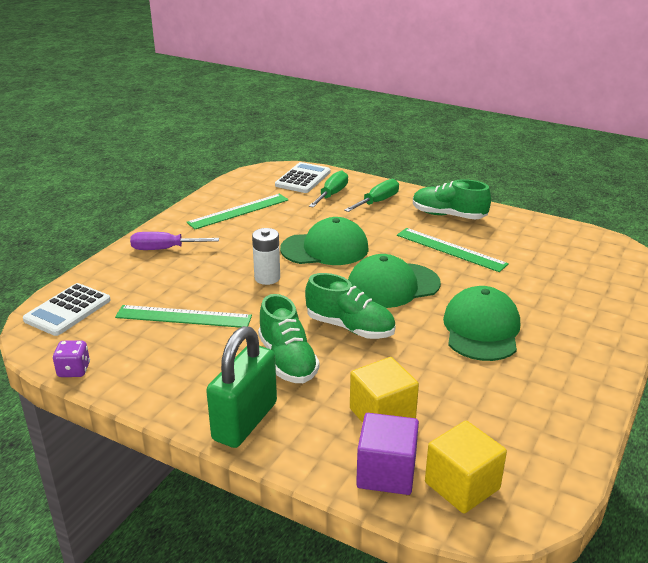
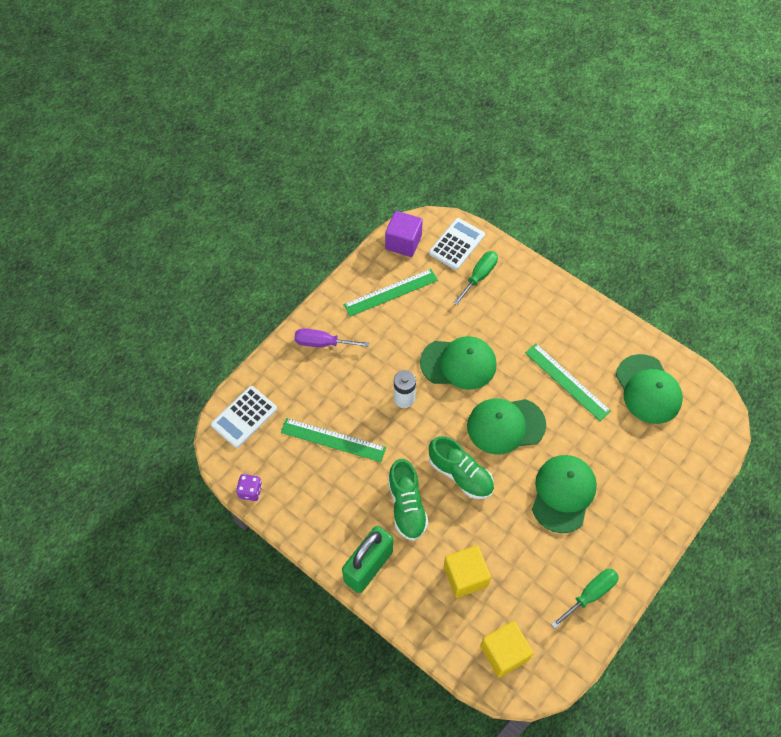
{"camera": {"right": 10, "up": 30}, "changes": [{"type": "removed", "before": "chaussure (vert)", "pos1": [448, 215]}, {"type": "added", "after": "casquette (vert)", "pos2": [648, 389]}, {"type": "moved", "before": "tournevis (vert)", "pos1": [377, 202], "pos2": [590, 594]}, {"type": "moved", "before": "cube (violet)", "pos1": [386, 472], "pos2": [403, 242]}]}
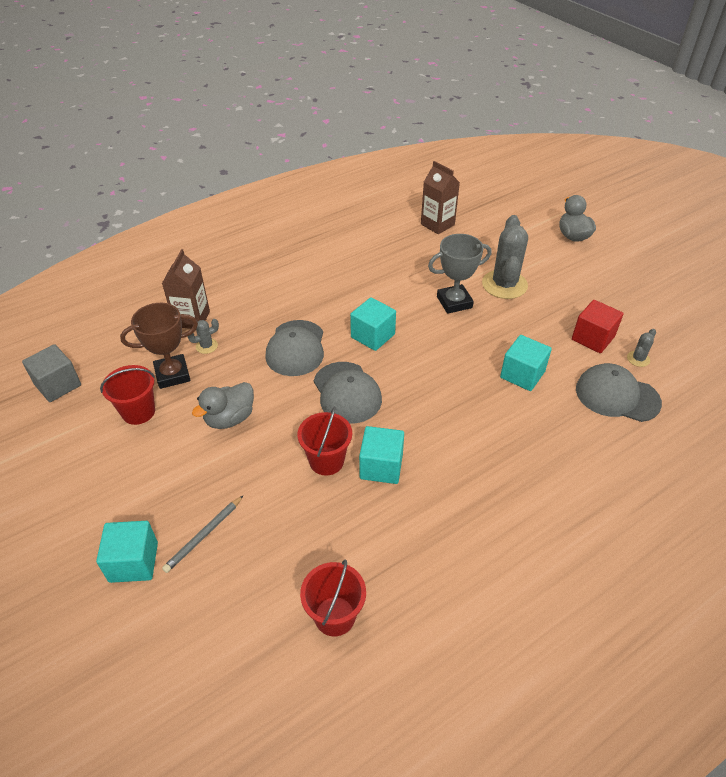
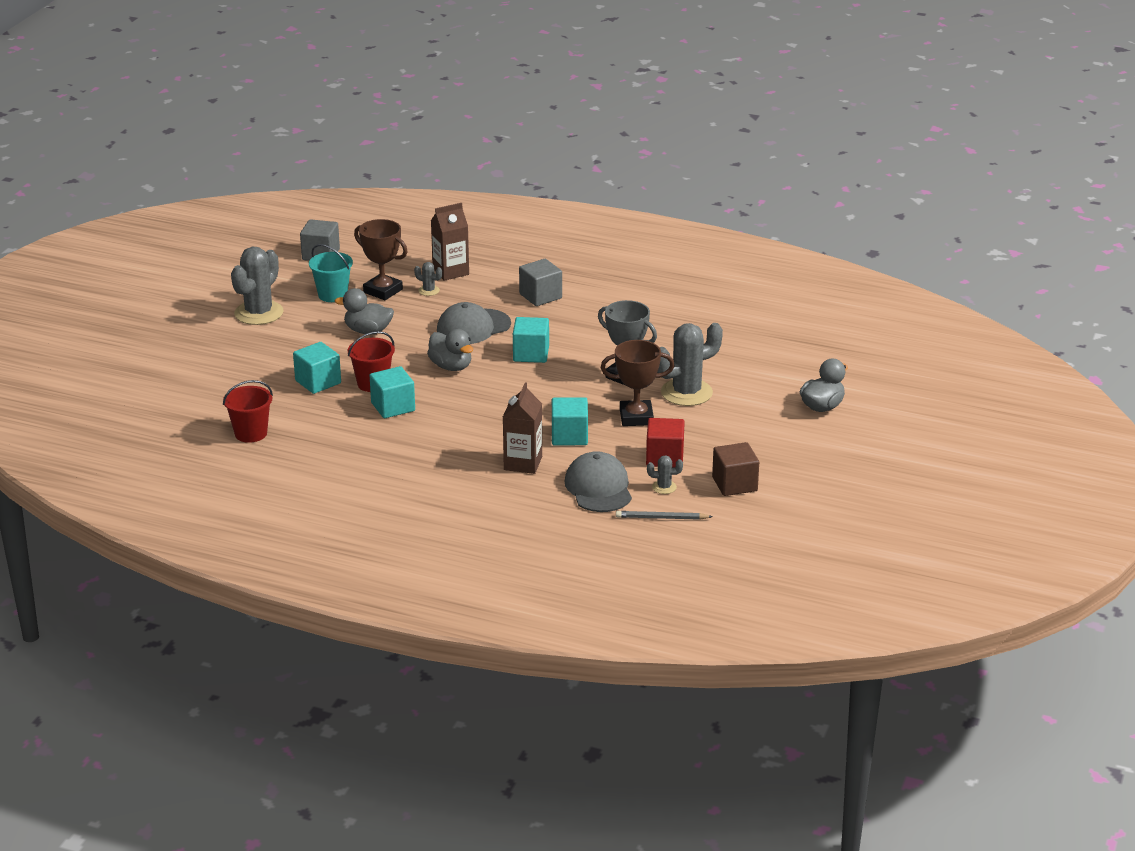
{"camera": {"right": 55, "up": -15}, "changes": [{"type": "added", "after": "cactus (gris)", "pos2": [259, 313]}, {"type": "added", "after": "cube (gris)", "pos2": [540, 296]}, {"type": "added", "after": "trophée (marron)", "pos2": [636, 417]}, {"type": "added", "after": "cube (marron)", "pos2": [734, 484]}, {"type": "moved", "before": "cube (turquoise)", "pos1": [133, 562], "pos2": [318, 382]}, {"type": "moved", "before": "crayon (gris)", "pos1": [204, 535], "pos2": [661, 518]}, {"type": "moved", "before": "brique de lait (marron)", "pos1": [437, 224], "pos2": [523, 463]}, {"type": "replaced", "before": "casquette (gris)", "after": "canard (gris)", "pos1": [347, 392], "pos2": [451, 366]}, {"type": "recoloured", "before": "seau (rouge)", "after": "seau (turquoise)", "pos1": [138, 412], "pos2": [332, 295]}]}
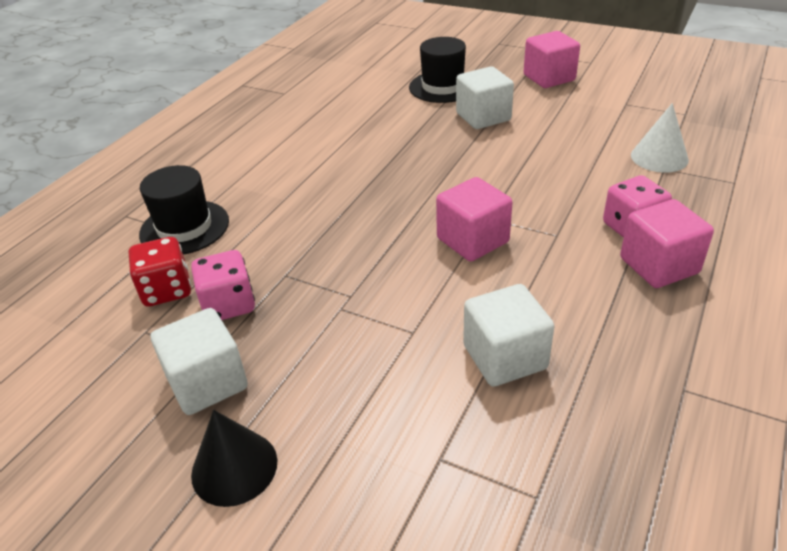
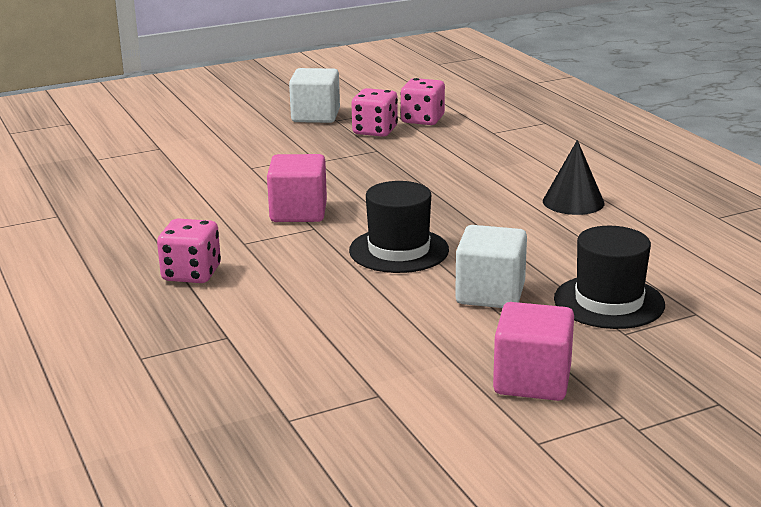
{"camera": {"right": 125, "up": -15}, "changes": [{"type": "removed", "before": "cube (blanc)", "pos1": [504, 357]}, {"type": "removed", "before": "cube (rose)", "pos1": [659, 266]}, {"type": "removed", "before": "cône (blanc)", "pos1": [659, 157]}, {"type": "moved", "before": "chapeau (noir)", "pos1": [184, 227], "pos2": [399, 250]}, {"type": "moved", "before": "cône (noir)", "pos1": [234, 467], "pos2": [573, 202]}, {"type": "recoloured", "before": "dé (rouge)", "after": "dé (rose)", "pos1": [167, 290], "pos2": [422, 120]}]}
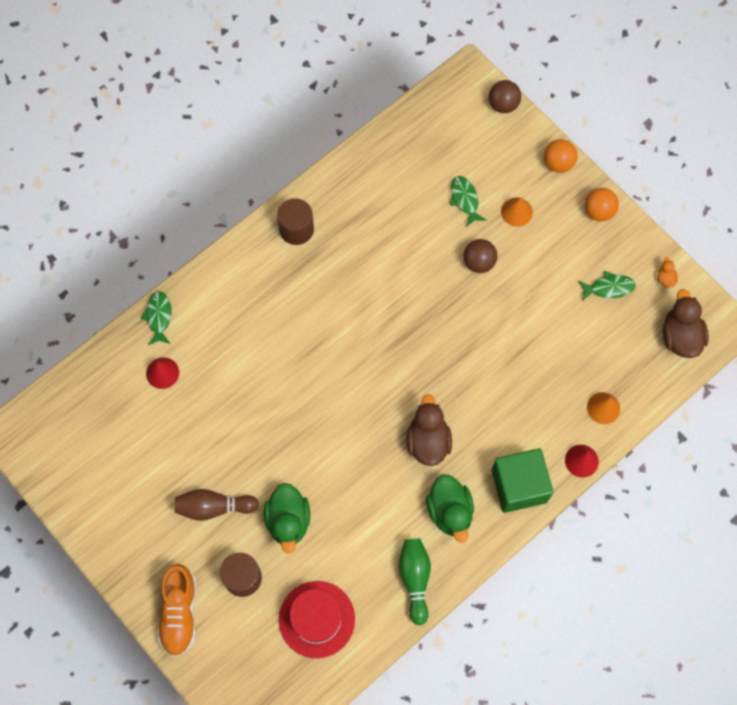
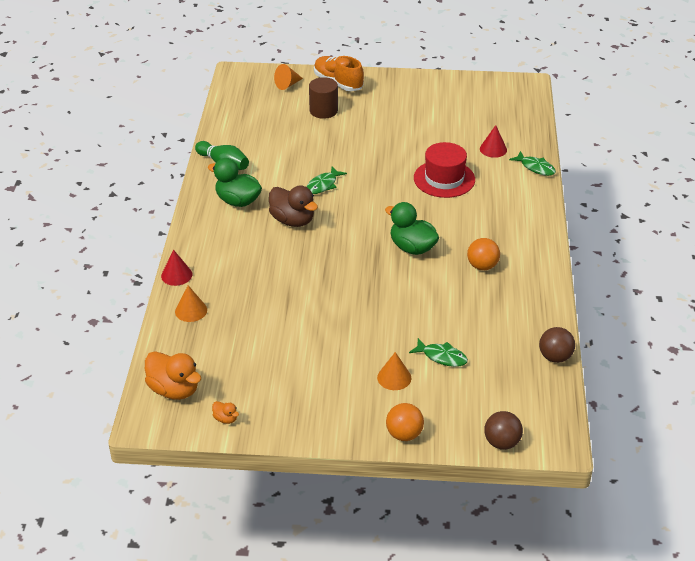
{"camera": {"right": 135, "up": -30}, "changes": [{"type": "removed", "before": "quille (marron)", "pos1": [214, 507]}, {"type": "removed", "before": "cylindre (marron)", "pos1": [296, 229]}, {"type": "removed", "before": "cube (vert)", "pos1": [519, 486]}, {"type": "added", "after": "cône (orange)", "pos2": [287, 84]}, {"type": "moved", "before": "canard (vert)", "pos1": [288, 521], "pos2": [412, 248]}, {"type": "moved", "before": "chapeau (rouge)", "pos1": [316, 619], "pos2": [444, 179]}, {"type": "moved", "before": "balle (marron)", "pos1": [479, 262], "pos2": [555, 357]}, {"type": "moved", "before": "poisson (vert)", "pos1": [609, 288], "pos2": [323, 185]}, {"type": "moved", "before": "balle (orange)", "pos1": [598, 211], "pos2": [482, 266]}, {"type": "recoloured", "before": "canard (marron)", "after": "canard (orange)", "pos1": [680, 336], "pos2": [174, 390]}]}
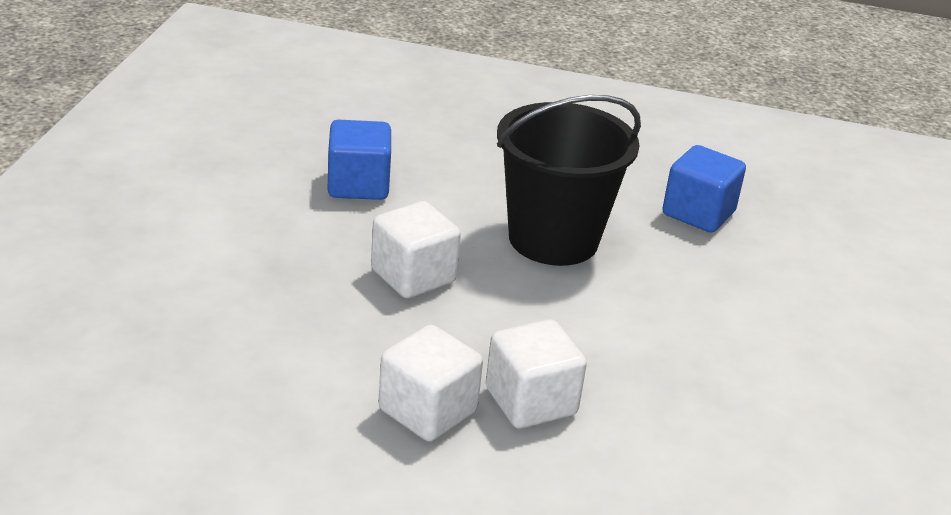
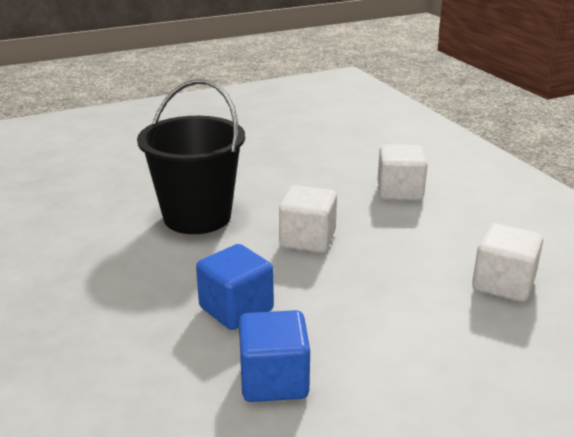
{"camera": {"right": -125, "up": -5}, "changes": [{"type": "moved", "before": "cube (blanc)", "pos1": [531, 401], "pos2": [503, 284]}, {"type": "moved", "before": "cube (bleu)", "pos1": [698, 213], "pos2": [274, 380]}]}
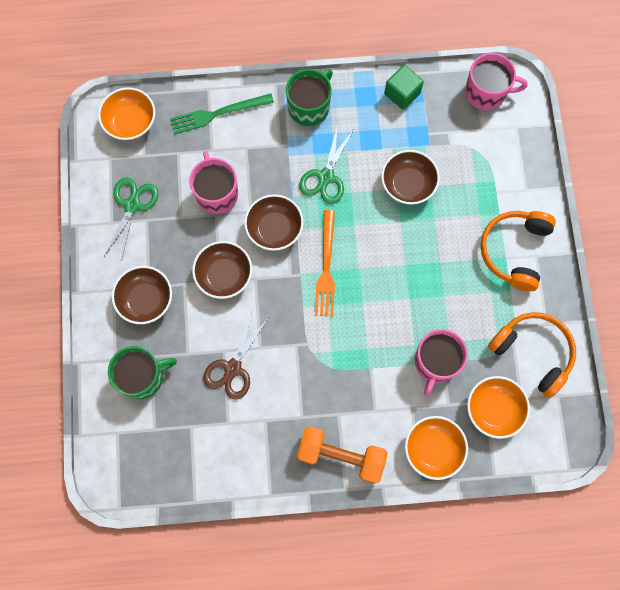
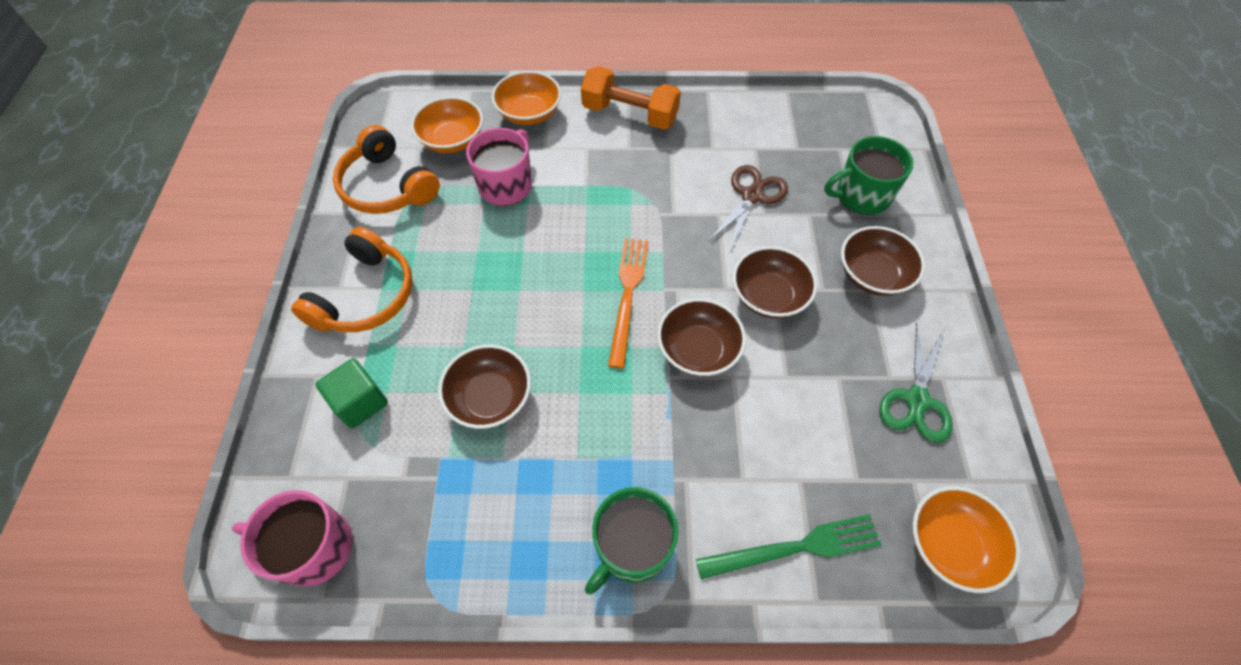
{"camera": {"right": -175, "up": -15}, "changes": [{"type": "removed", "before": "tasse (rose)", "pos1": [216, 193]}, {"type": "removed", "before": "ciseaux (vert)", "pos1": [326, 177]}, {"type": "moved", "before": "cube (vert)", "pos1": [402, 94], "pos2": [360, 402]}]}
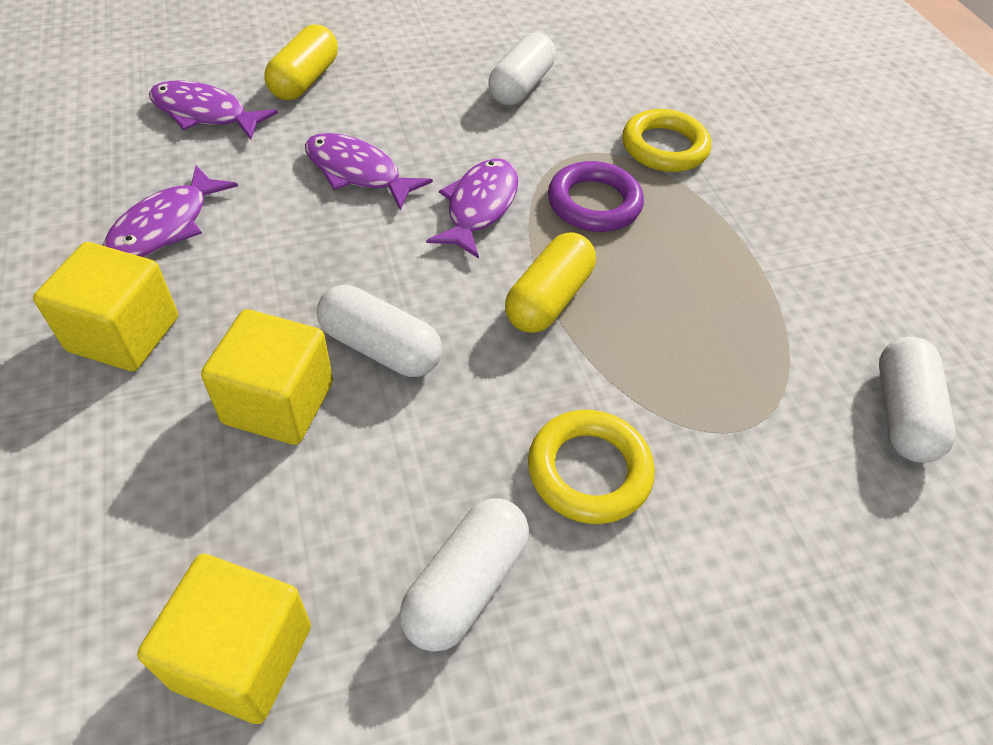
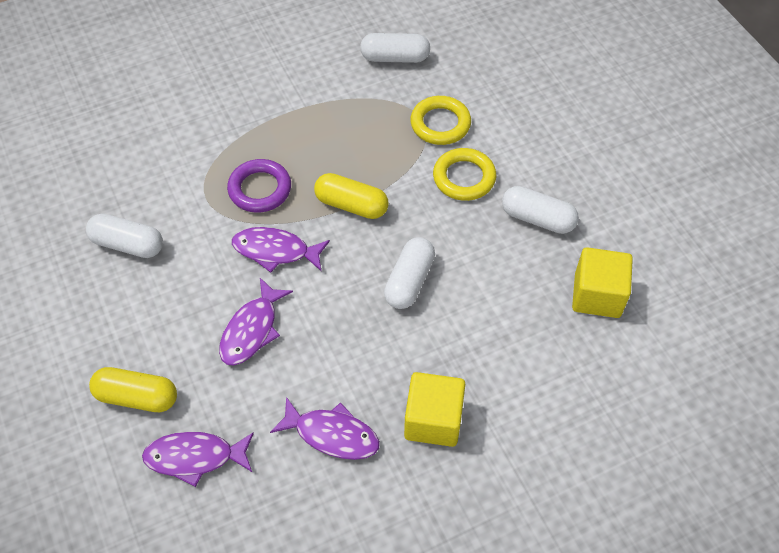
{"camera": {"right": -95, "up": 5}, "changes": [{"type": "removed", "before": "cube (jaune)", "pos1": [278, 403]}, {"type": "moved", "before": "anneau (jaune)", "pos1": [664, 147], "pos2": [440, 124]}, {"type": "turned", "before": "poisson (violet)", "pos1": [205, 114], "pos2": [195, 457], "turn": 75}]}
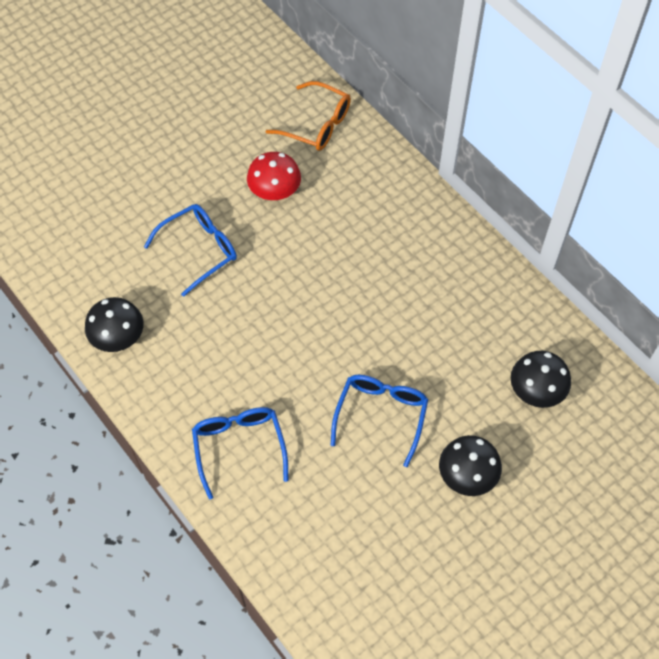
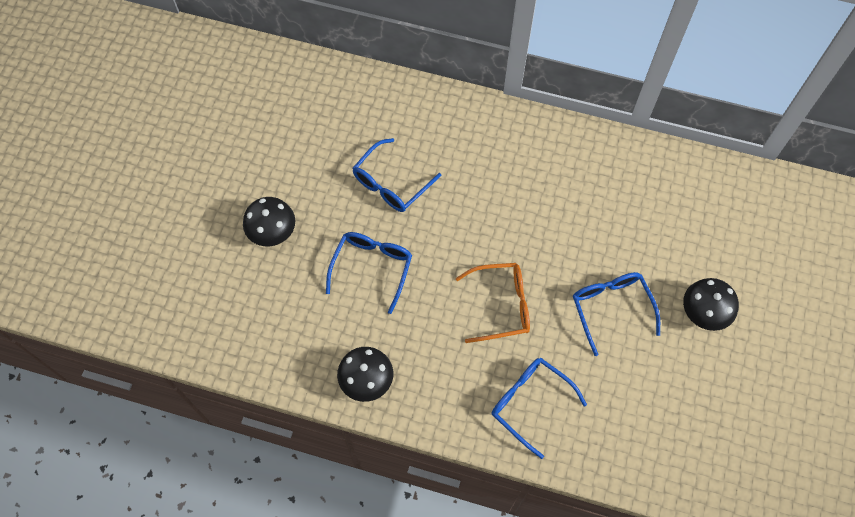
{"camera": {"right": -35, "up": 5}, "changes": [{"type": "moved", "before": "lunettes (orange)", "pos1": [316, 124], "pos2": [500, 305]}, {"type": "moved", "before": "champignon (noir)", "pos1": [536, 391], "pos2": [272, 231]}, {"type": "replaced", "before": "champignon (rouge)", "after": "lunettes (bleu)", "pos1": [275, 191], "pos2": [392, 183]}]}
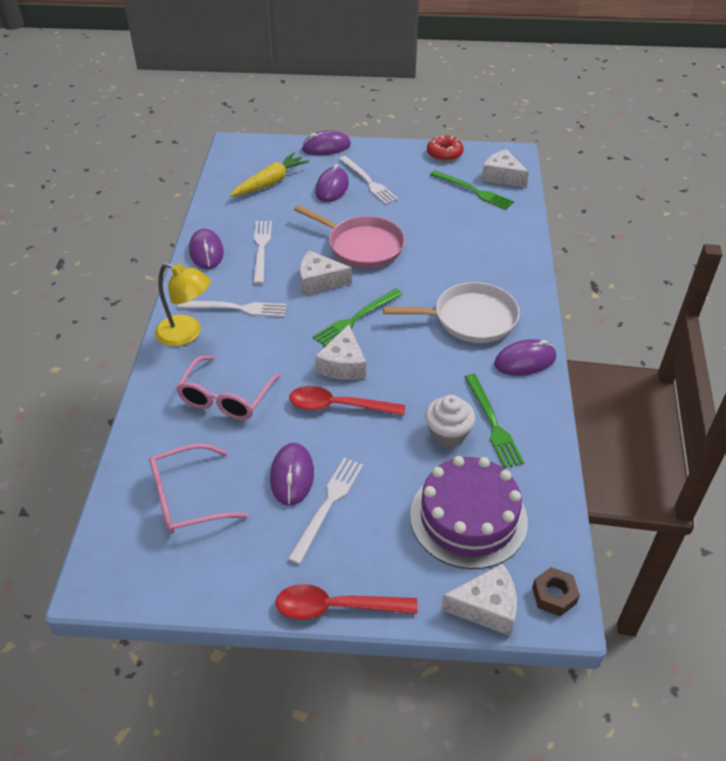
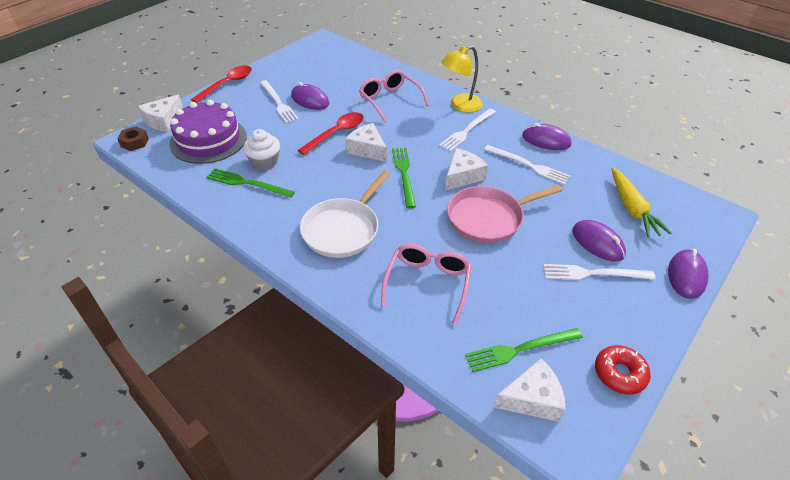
{"camera": {"right": 125, "up": 0}, "changes": [{"type": "removed", "before": "souris (violet)", "pos1": [525, 361]}, {"type": "moved", "before": "lunettes (rose)", "pos1": [187, 499], "pos2": [428, 283]}]}
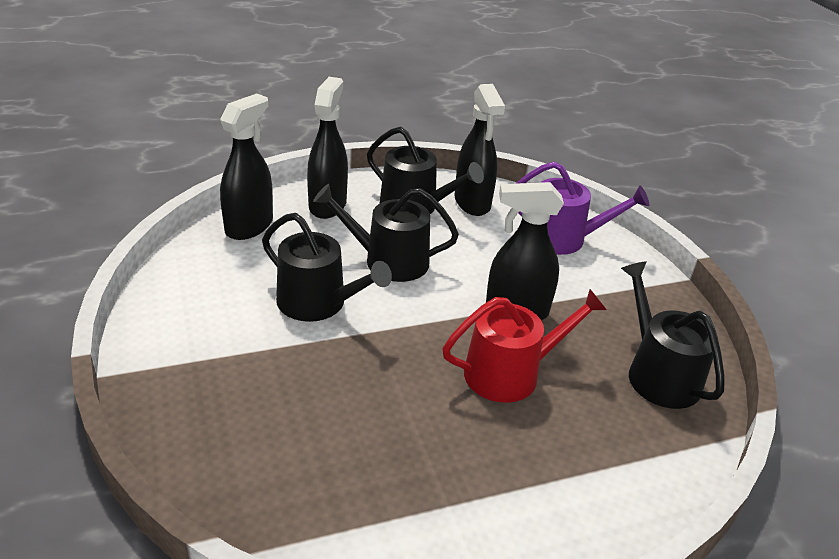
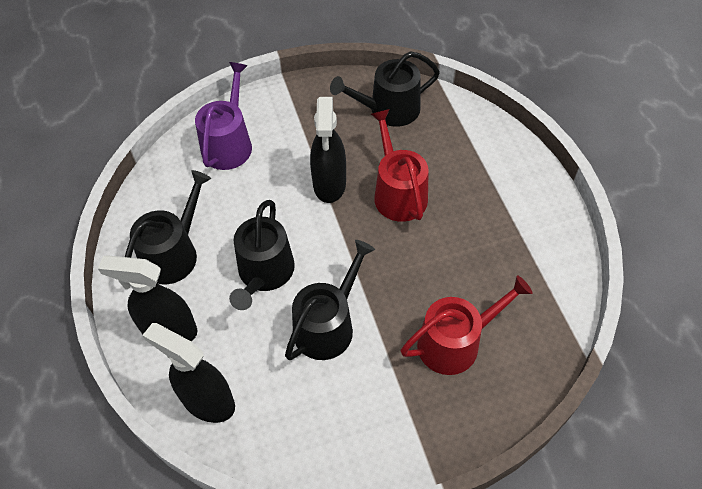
{"camera": {"right": -85, "up": 20}, "changes": [{"type": "removed", "before": "vaporisateur (noir)", "pos1": [472, 203]}, {"type": "added", "after": "arrosoir (rouge)", "pos2": [455, 342]}]}
